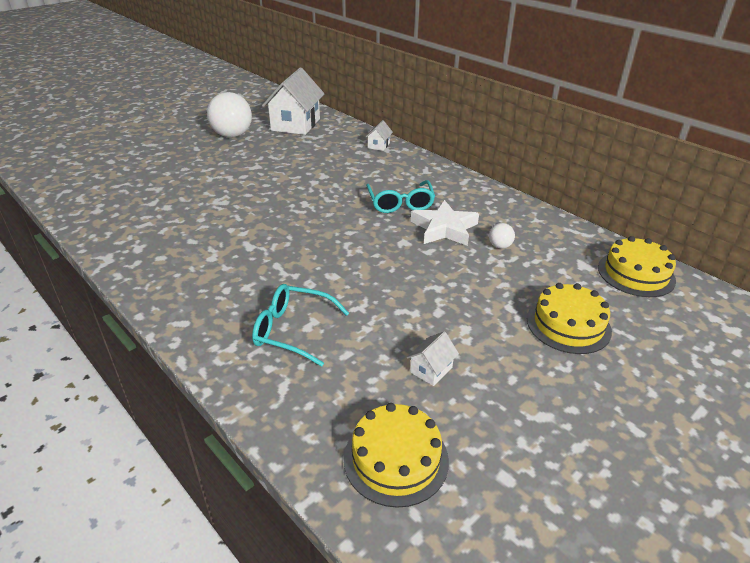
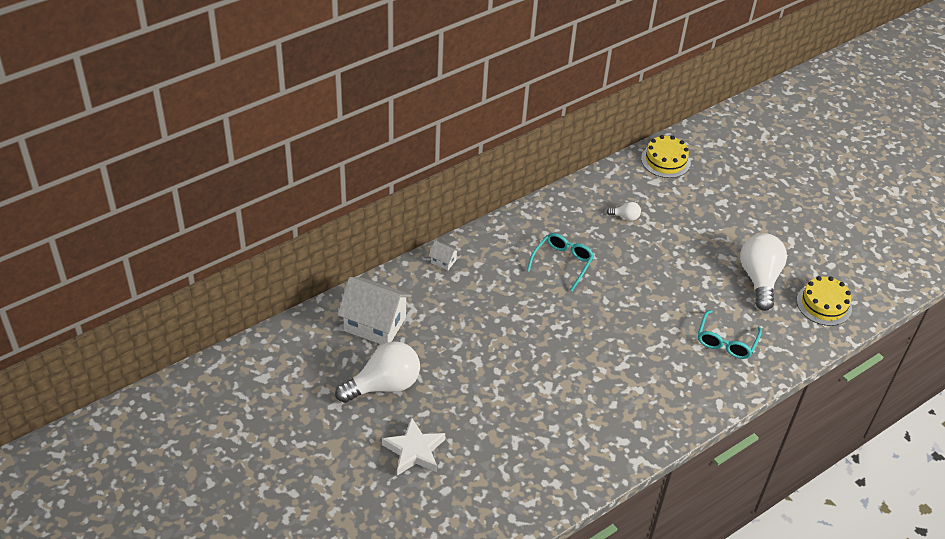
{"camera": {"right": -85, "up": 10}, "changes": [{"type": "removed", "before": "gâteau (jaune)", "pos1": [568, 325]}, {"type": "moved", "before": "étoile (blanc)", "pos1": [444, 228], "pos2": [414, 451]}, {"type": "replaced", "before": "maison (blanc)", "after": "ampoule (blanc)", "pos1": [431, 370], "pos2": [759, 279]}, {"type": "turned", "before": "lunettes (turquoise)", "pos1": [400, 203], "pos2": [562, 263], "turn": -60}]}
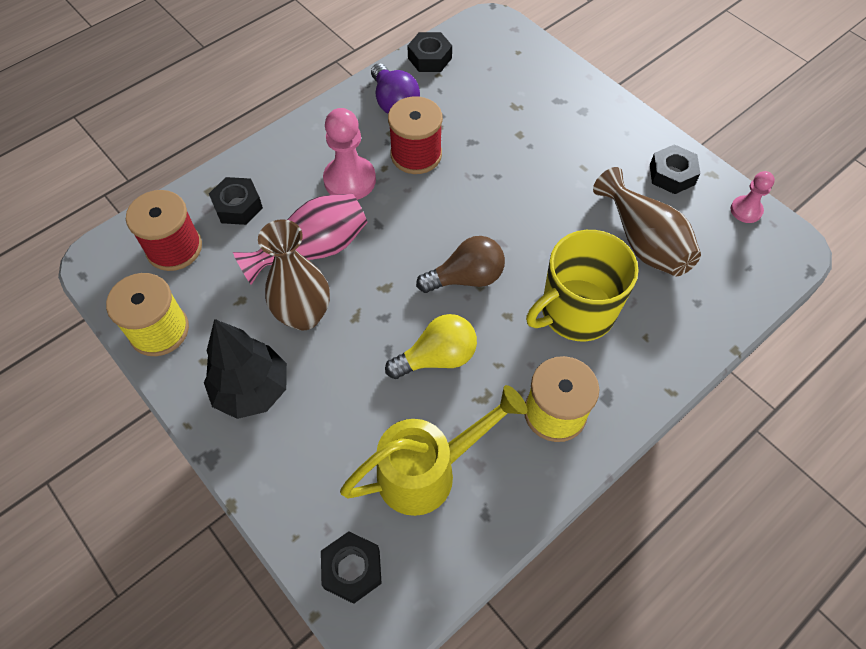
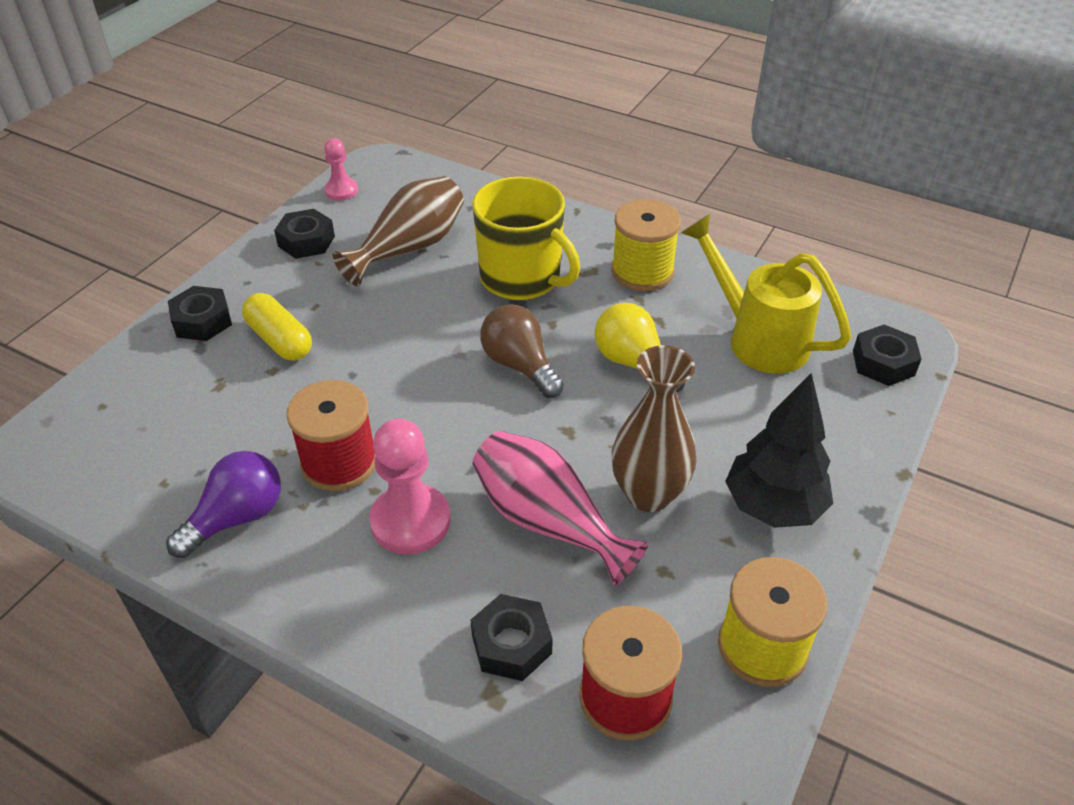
{"camera": {"right": -110, "up": -15}, "changes": [{"type": "added", "after": "gélule (jaune)", "pos2": [279, 340]}, {"type": "moved", "before": "écrou (noir)", "pos1": [429, 58], "pos2": [202, 321]}]}
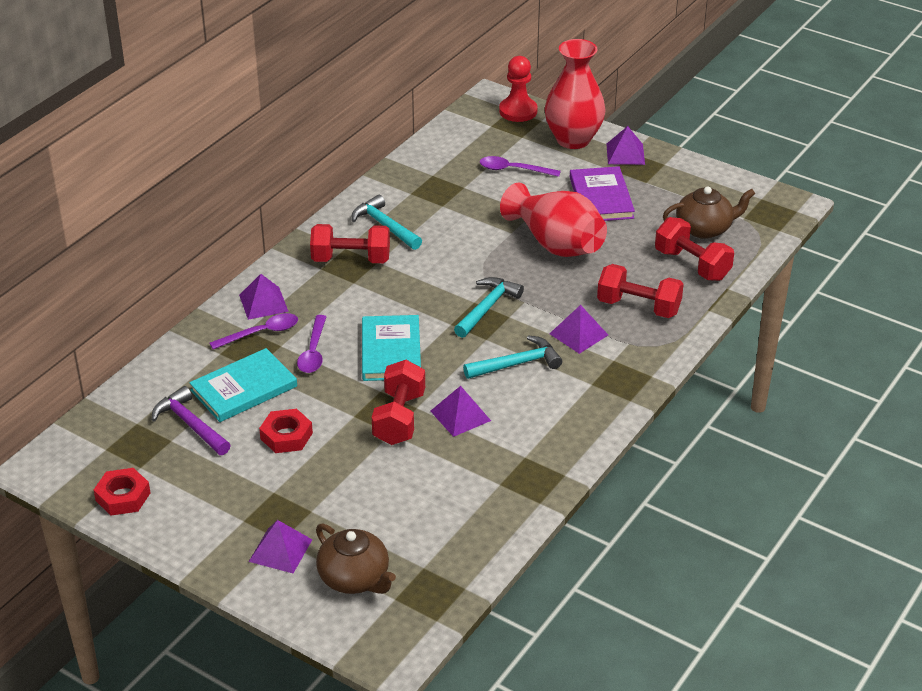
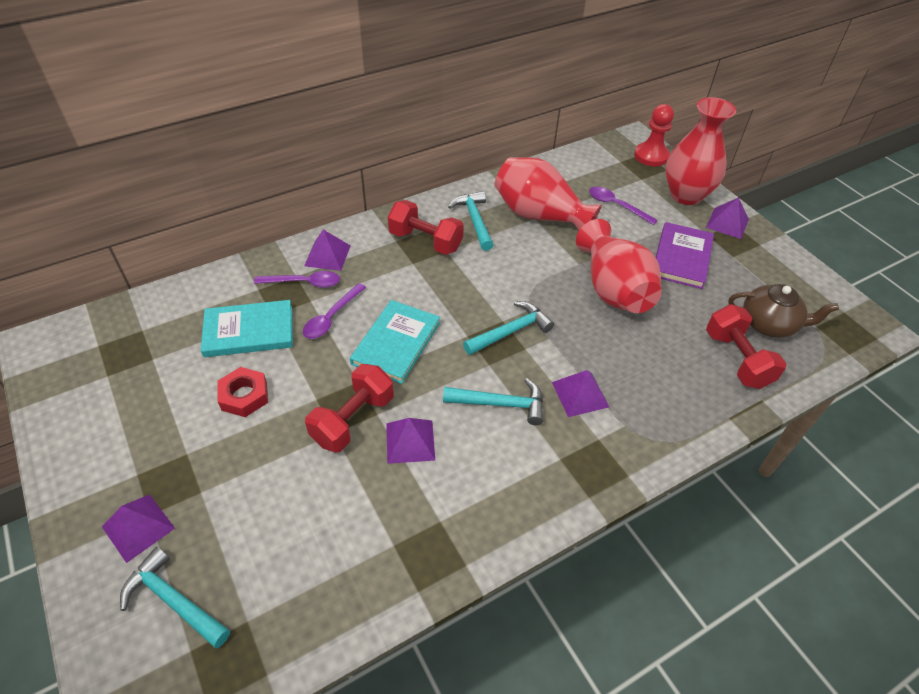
{"camera": {"right": 25, "up": 10}, "changes": [{"type": "removed", "before": "écrou (rouge)", "pos1": [123, 497]}, {"type": "removed", "before": "marteau (violet)", "pos1": [190, 425]}, {"type": "removed", "before": "haltère (rouge)", "pos1": [638, 307]}, {"type": "added", "after": "vase (rouge)", "pos2": [539, 215]}, {"type": "replaced", "before": "théière (marron)", "after": "marteau (turquoise)", "pos1": [355, 578], "pos2": [174, 600]}]}
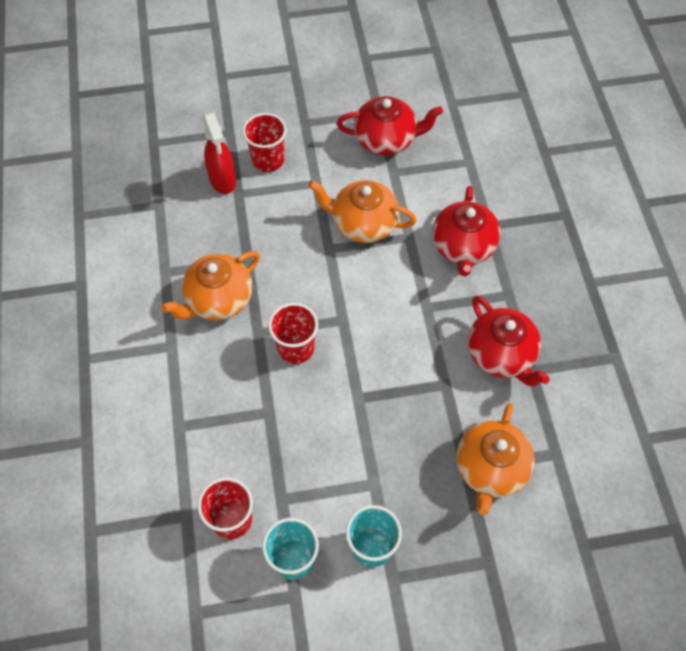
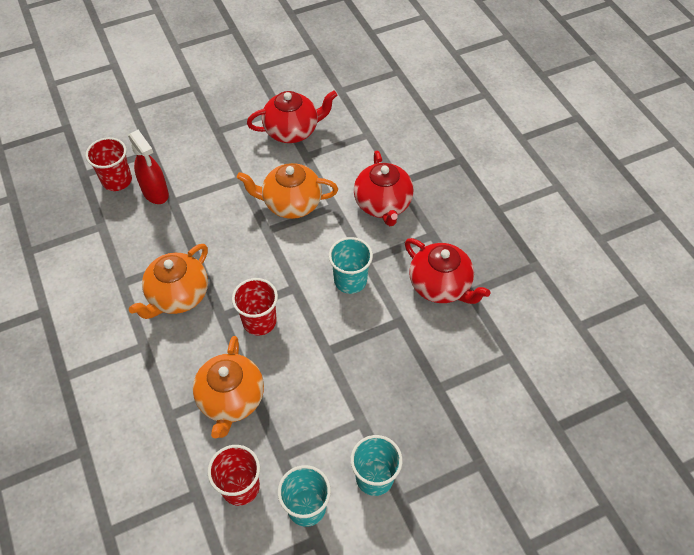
{"camera": {"right": -15, "up": -5}, "changes": [{"type": "added", "after": "gobelet (turquoise)", "pos2": [350, 280]}, {"type": "moved", "before": "gobelet (rouge)", "pos1": [268, 160], "pos2": [117, 180]}, {"type": "moved", "before": "théière (orange)", "pos1": [490, 469], "pos2": [231, 399]}]}
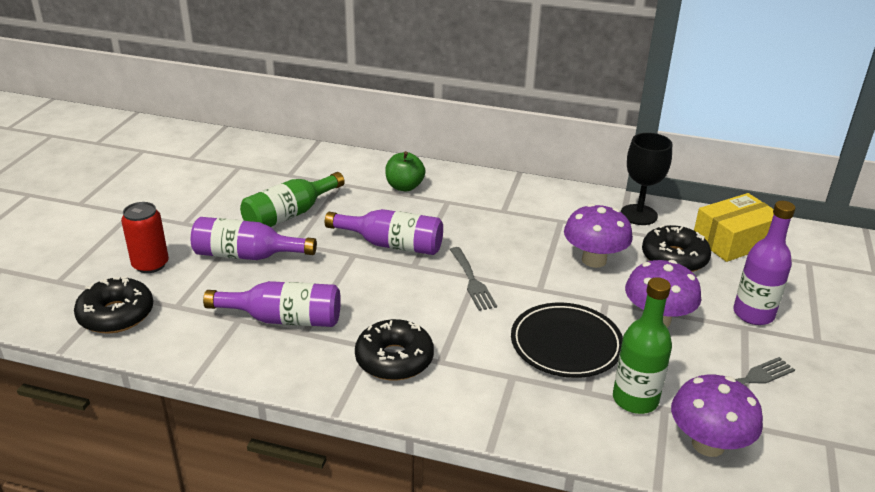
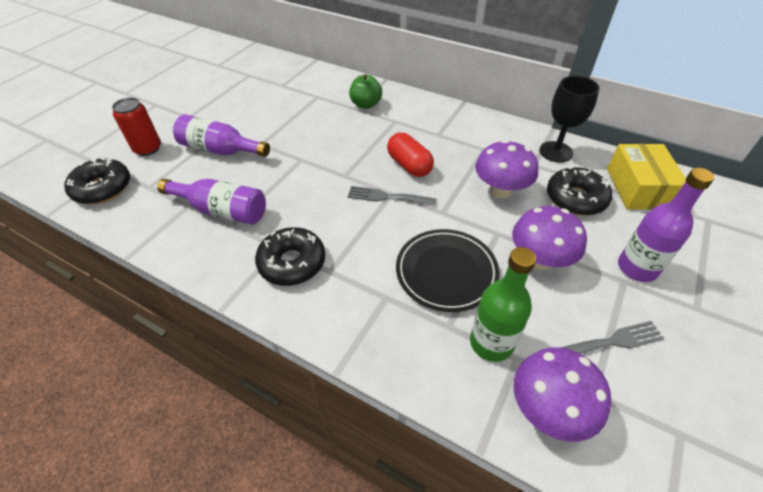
{"camera": {"right": 15, "up": 15}, "changes": [{"type": "removed", "before": "bouteille (vert)", "pos1": [289, 215]}, {"type": "removed", "before": "bouteille (violet)", "pos1": [392, 245]}, {"type": "added", "after": "gélule (rouge)", "pos2": [409, 165]}, {"type": "turned", "before": "fourchette (gris)", "pos1": [472, 281], "pos2": [387, 197], "turn": 105}, {"type": "turned", "before": "boîte (jaune)", "pos1": [733, 241], "pos2": [638, 188], "turn": -75}]}
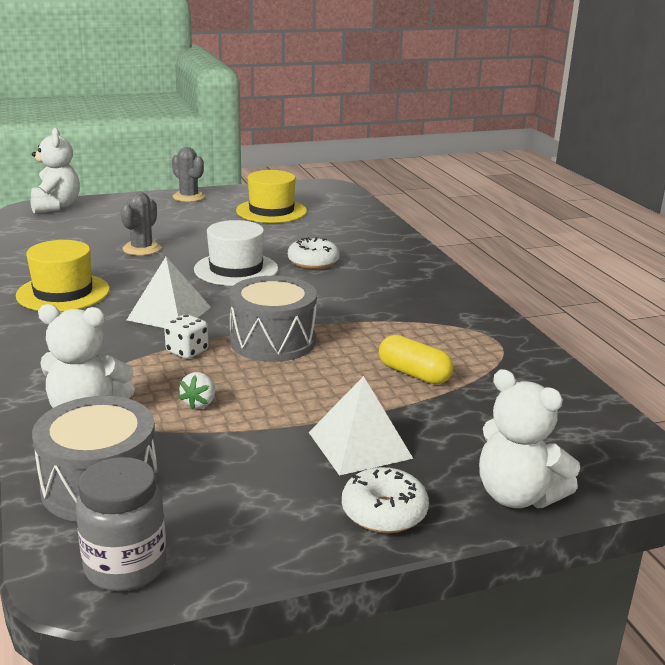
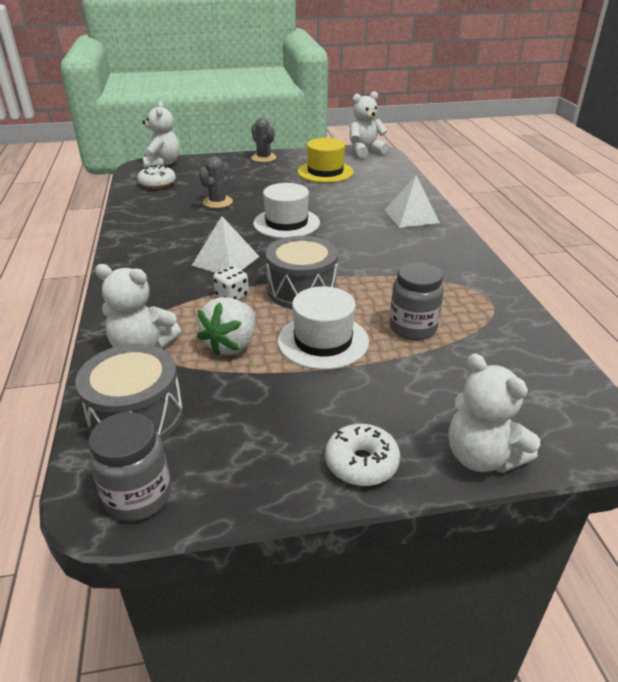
{"camera": {"right": 10, "up": 10}, "changes": [{"type": "removed", "before": "chapeau (jaune)", "pos1": [63, 293]}, {"type": "added", "after": "chapeau (blanc)", "pos2": [323, 341]}, {"type": "added", "after": "ours en peluche (blanc)", "pos2": [365, 151]}, {"type": "moved", "before": "beignet (blanc)", "pos1": [313, 262], "pos2": [157, 183]}, {"type": "moved", "before": "pyramide (blanc)", "pos1": [359, 445], "pos2": [411, 216]}, {"type": "replaced", "before": "gélule (jaune)", "after": "bocal (gris)", "pos1": [414, 374], "pos2": [413, 328]}, {"type": "resized", "before": "fraise (blanc)", "pos1": [199, 403], "pos2": [231, 345], "scale": 1.93}]}
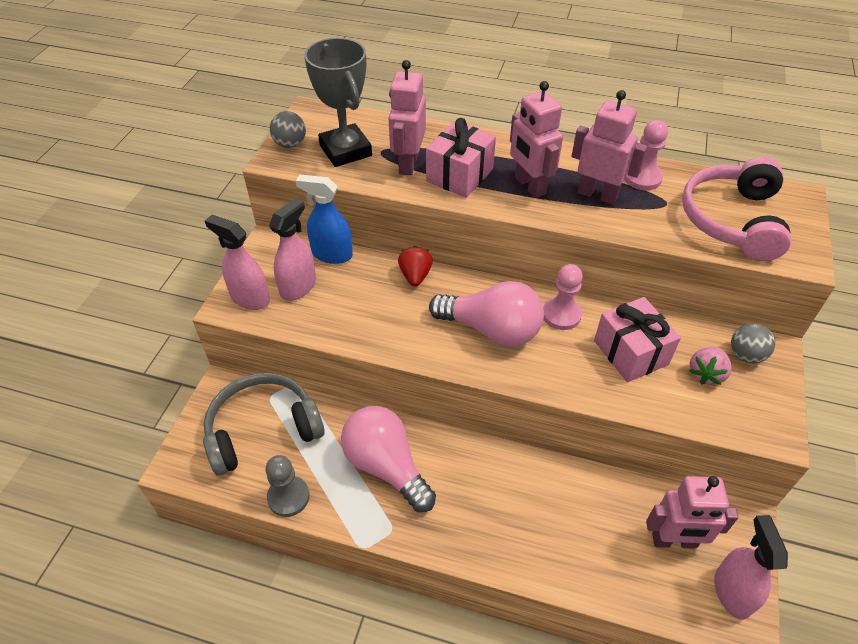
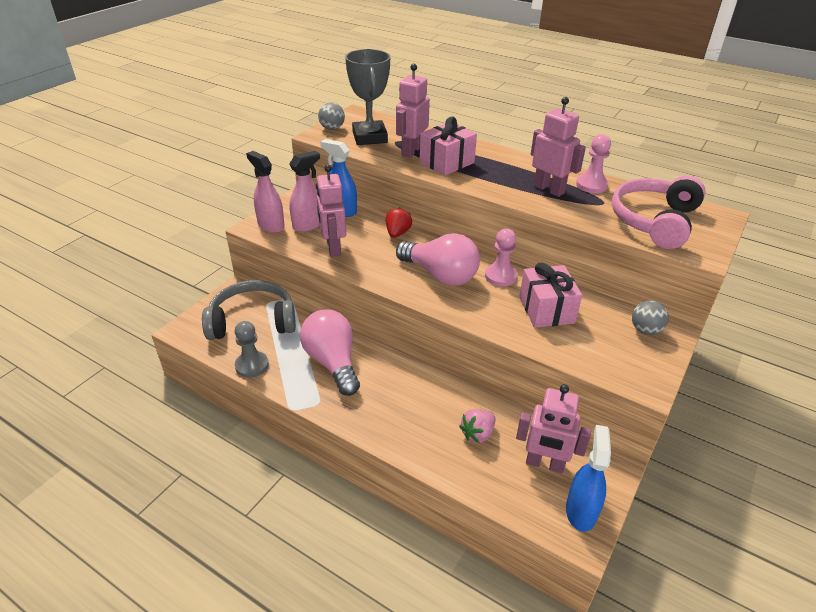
{"camera": {"right": 15, "up": -10}, "changes": [{"type": "moved", "before": "robot (rose)", "pos1": [529, 186], "pos2": [333, 248]}, {"type": "moved", "before": "fraise (rose)", "pos1": [706, 374], "pos2": [477, 434]}, {"type": "recoloured", "before": "vaporisateur (rose)", "after": "vaporisateur (bleu)", "pos1": [732, 592], "pos2": [581, 511]}]}
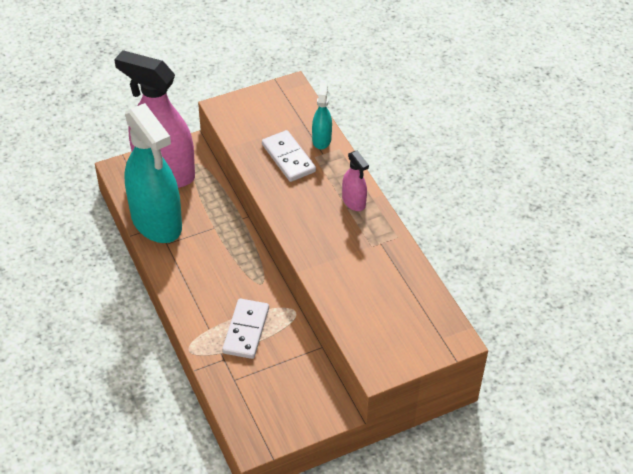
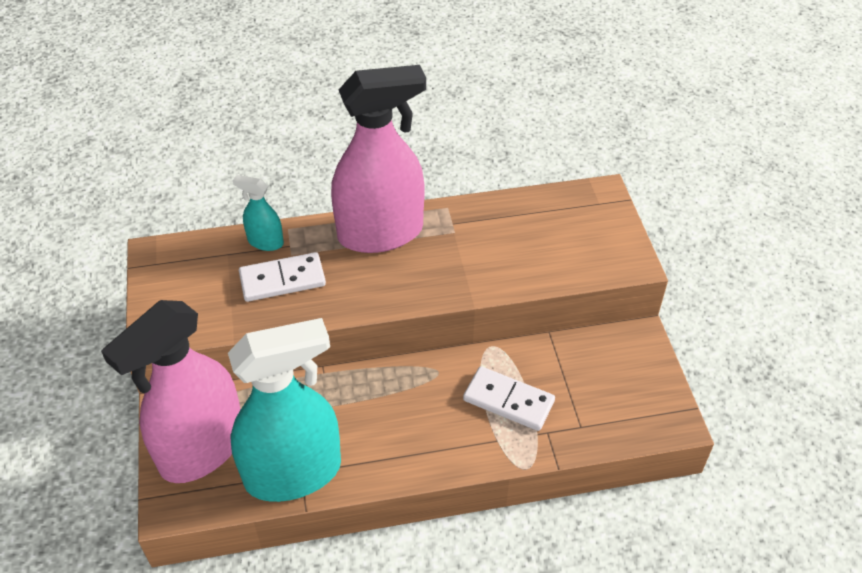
{"camera": {"right": -75, "up": 0}, "changes": [{"type": "resized", "before": "vaporisateur (rose)", "pos1": [354, 202], "pos2": [381, 233], "scale": 2.29}]}
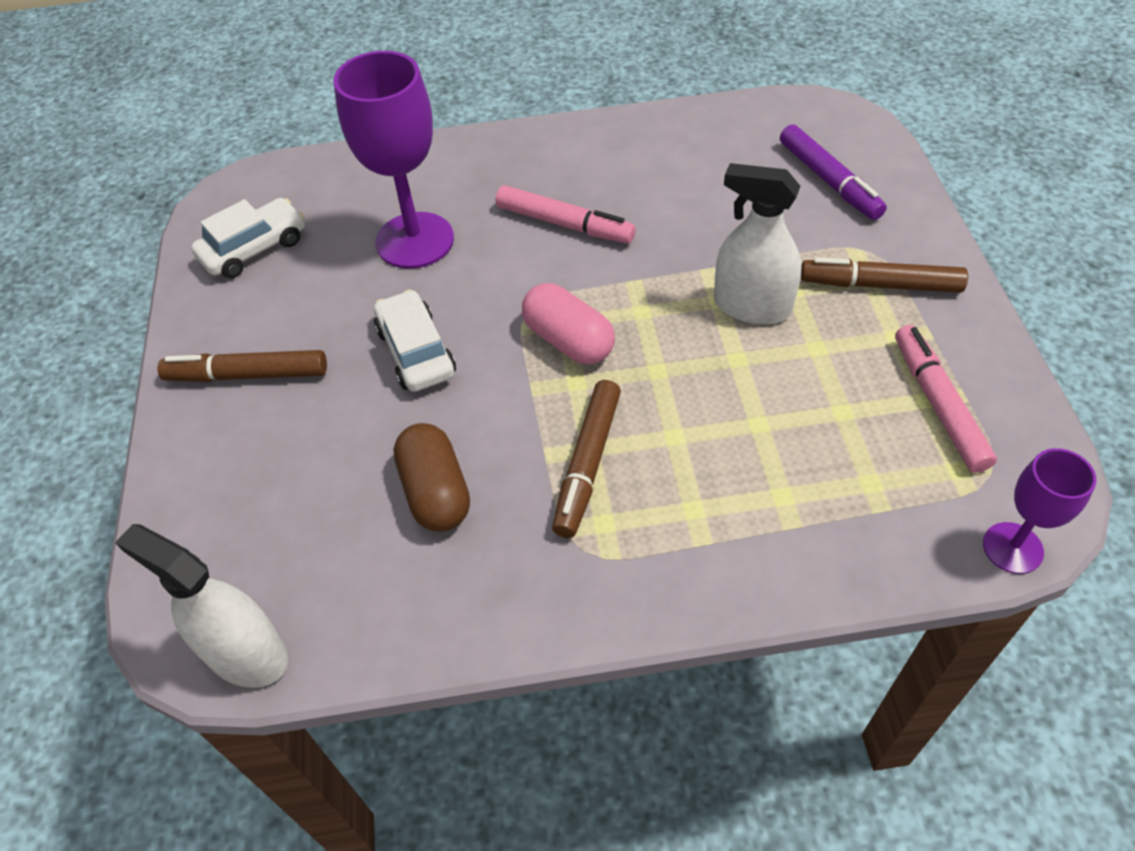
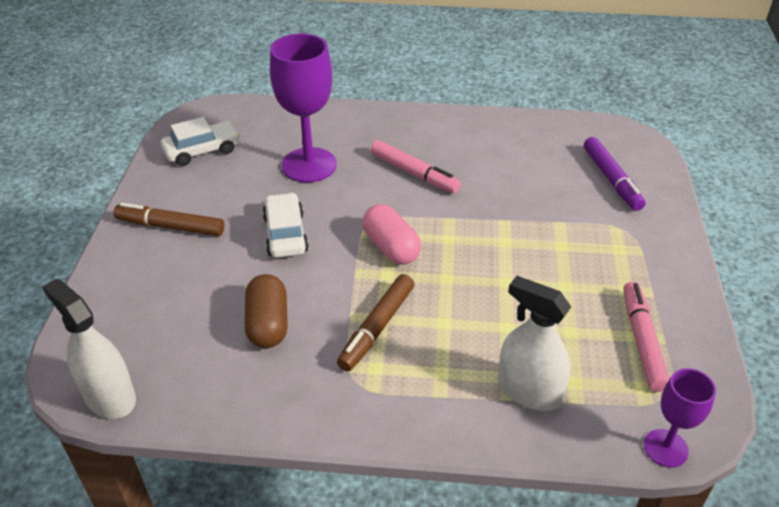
{"camera": {"right": 10, "up": -10}, "changes": [{"type": "removed", "before": "feutre (marron)", "pos1": [880, 285]}, {"type": "moved", "before": "vaporisateur (blanc)", "pos1": [752, 306], "pos2": [529, 391]}]}
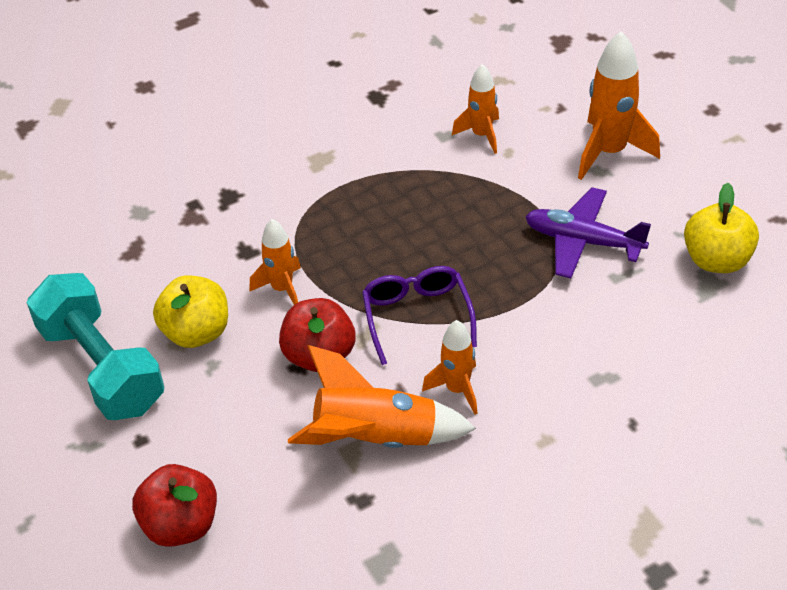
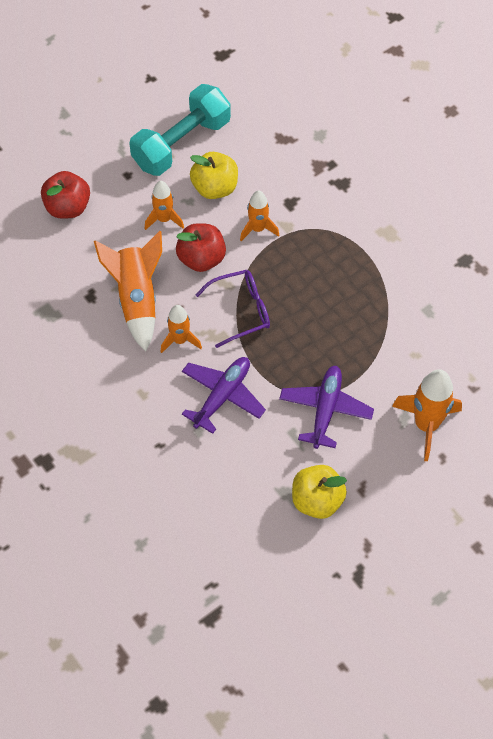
{"camera": {"right": 80, "up": 15}, "changes": [{"type": "added", "after": "avion (violet)", "pos2": [222, 396]}, {"type": "moved", "before": "fusée (orange)", "pos1": [481, 135], "pos2": [164, 219]}]}
